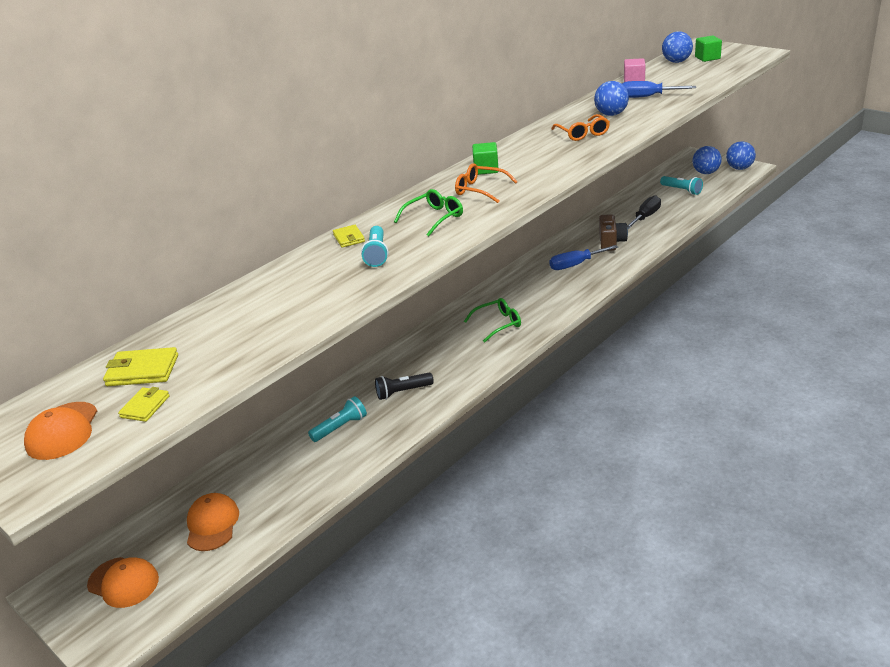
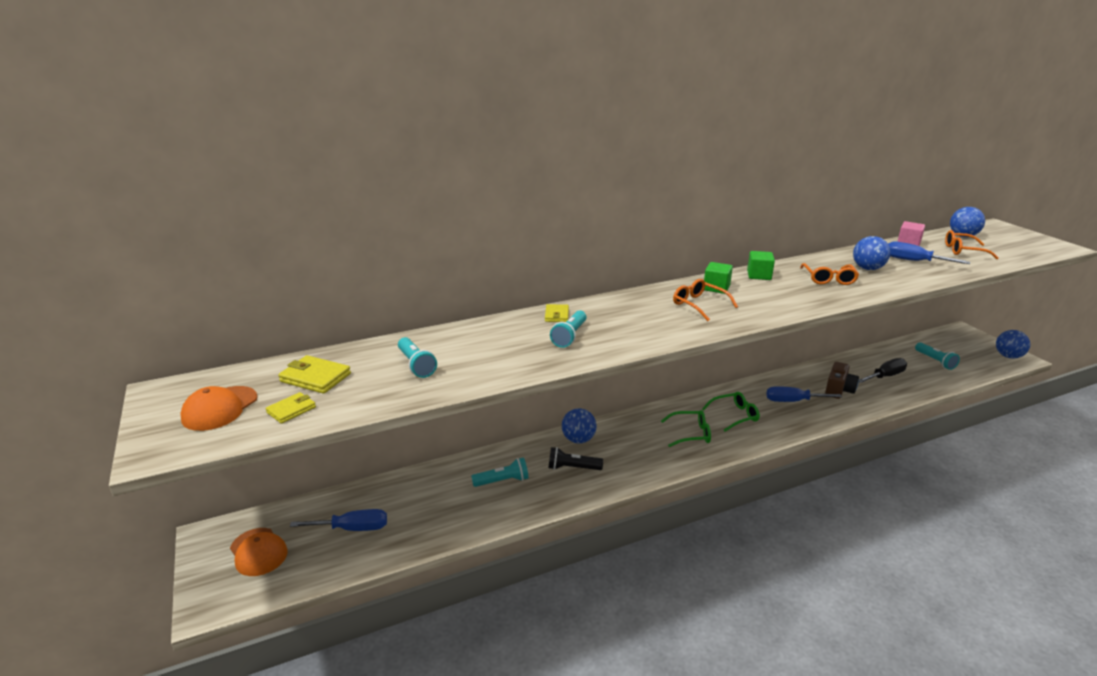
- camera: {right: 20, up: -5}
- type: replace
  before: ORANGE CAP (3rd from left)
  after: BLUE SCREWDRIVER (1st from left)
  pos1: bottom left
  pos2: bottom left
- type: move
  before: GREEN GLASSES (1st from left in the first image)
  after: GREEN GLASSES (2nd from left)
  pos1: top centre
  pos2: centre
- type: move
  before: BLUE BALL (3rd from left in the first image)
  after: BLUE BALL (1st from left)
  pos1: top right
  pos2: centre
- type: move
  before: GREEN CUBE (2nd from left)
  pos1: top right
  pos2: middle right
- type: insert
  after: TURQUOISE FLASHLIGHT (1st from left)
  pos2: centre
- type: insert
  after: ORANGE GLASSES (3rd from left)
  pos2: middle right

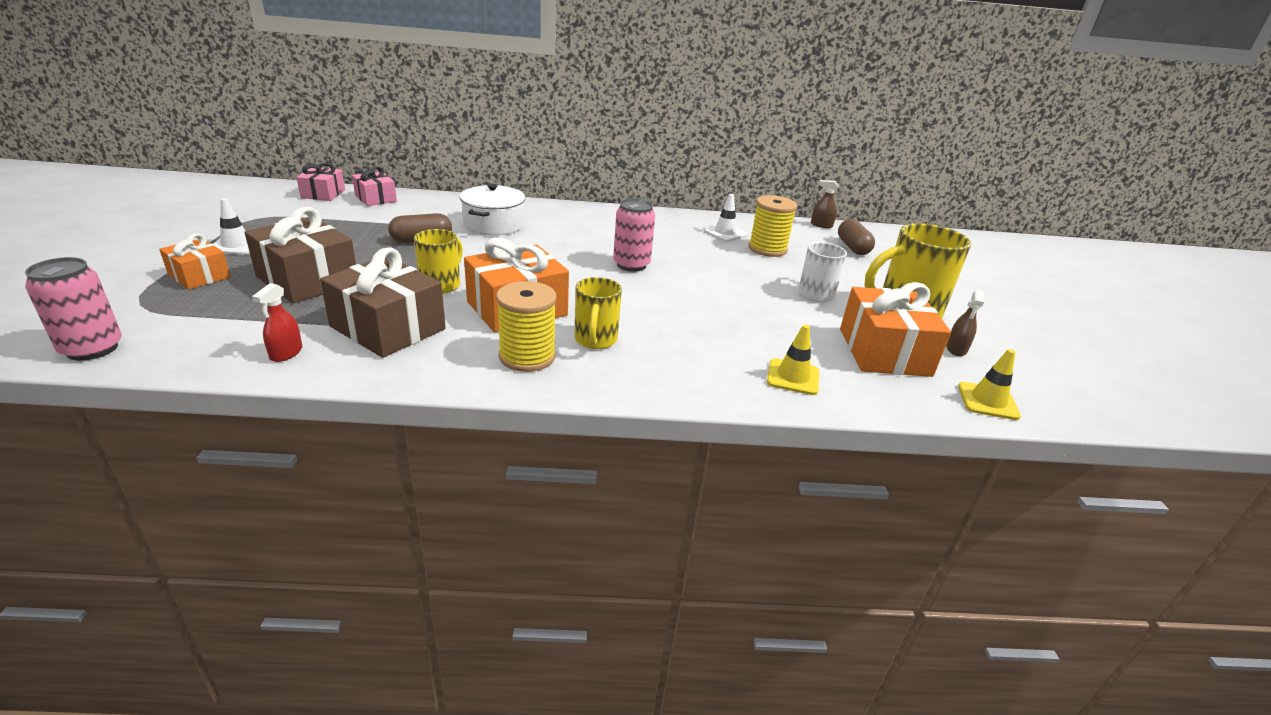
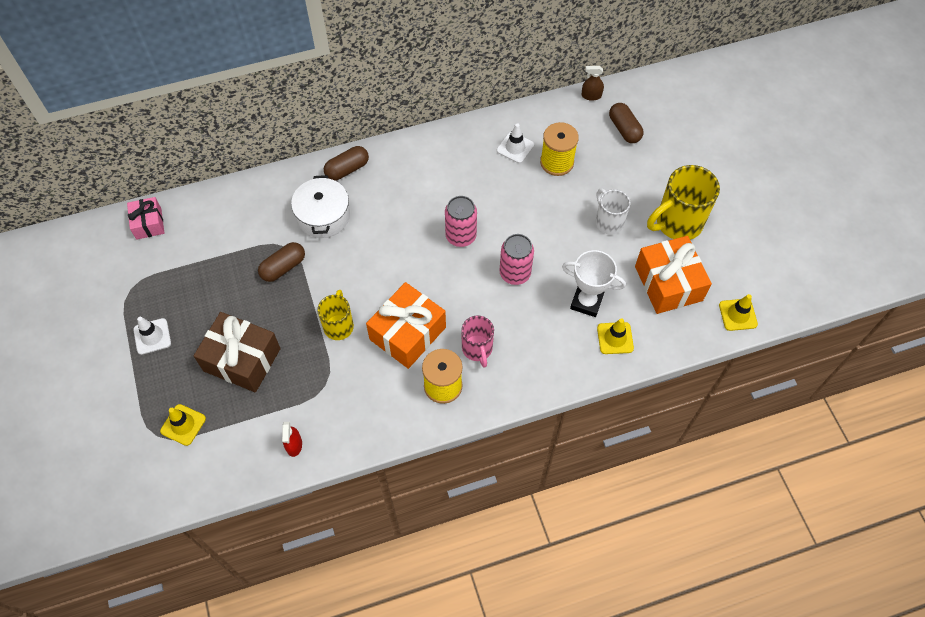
- camera: {right: -15, up: 30}
- type: move
  before: PINK CAN (1st from left in the first image)
  after: PINK CAN (2nd from left)
  pos1: middle left
  pos2: centre
- type: delete
  before: ORANGE GIFT (1st from left)
  pos1: middle left
- type: delete
  before: BROWN GIFT (2nd from left)
  pos1: middle left
- type: delete
  before: PINK GIFT (2nd from left)
  pos1: top left
- type: recolor
  before: YELLOW MUG (2nd from left)
  after: PINK MUG
  pos1: centre
  pos2: centre
- type: delete
  before: BROWN SPRAY BOTTLE (2nd from left)
  pos1: middle right
- type: insert
  after: YELLOW TRAFFIC CONE (1st from left)
  pos2: bottom left
- type: insert
  after: BROWN CAPSULE (2nd from left)
  pos2: top centre
- type: insert
  after: WHITE TROPHY
  pos2: centre

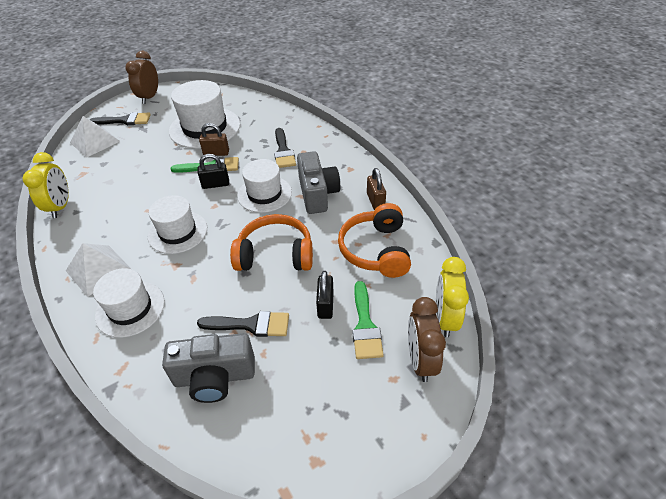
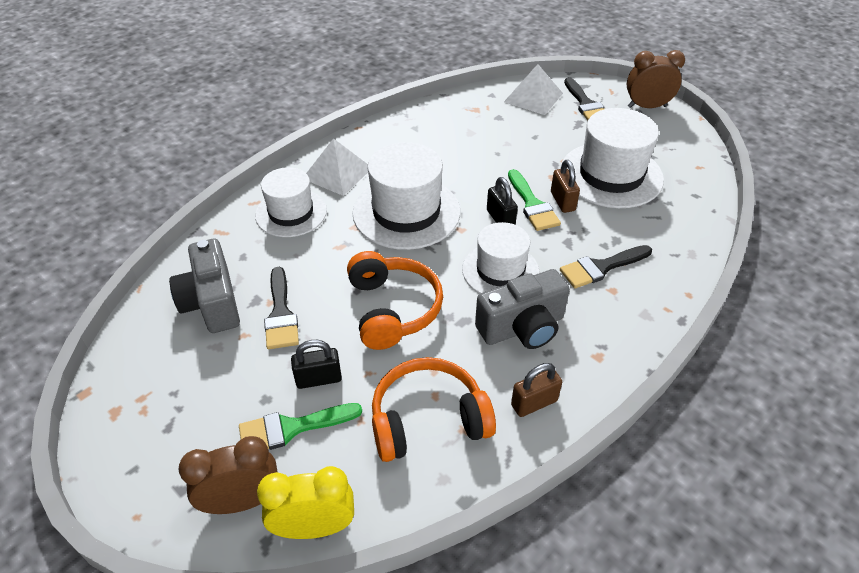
- camera: {right: 75, up: 0}
- type: delete
  before: YELLOW CLOCK (1st from left)
  pos1: middle left
- type: resize
  before: WHITE HAT (2nd from left)
  pos1: middle left
  pos2: centre
  scale: 1.52

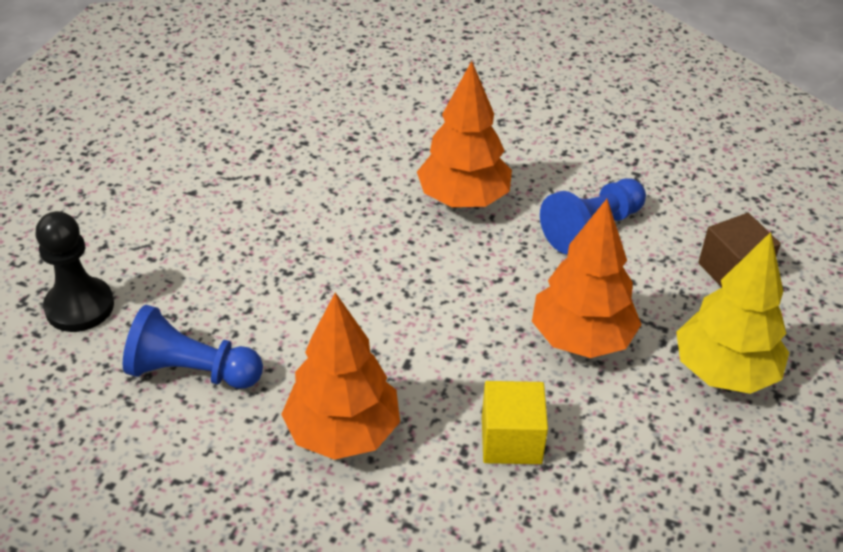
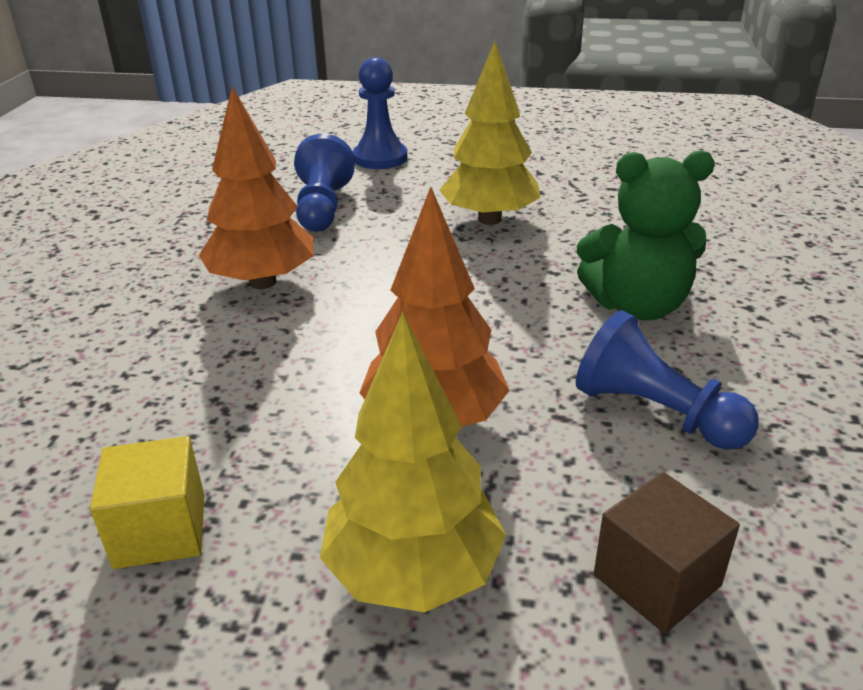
- camera: {right: 80, up: -10}
- type: recolor
  before: BLACK PAWN
  after: BLUE PAWN (2nd from left)
  pos1: middle left
  pos2: top centre
- type: replace
  before: ORANGE TREE (2nd from left)
  after: GREEN TEDDY BEAR
  pos1: top centre
  pos2: middle right
- type: move
  before: YELLOW CUBE
  pos1: bottom centre
  pos2: bottom left
- type: insert
  after: YELLOW TREE (2nd from left)
  pos2: top centre

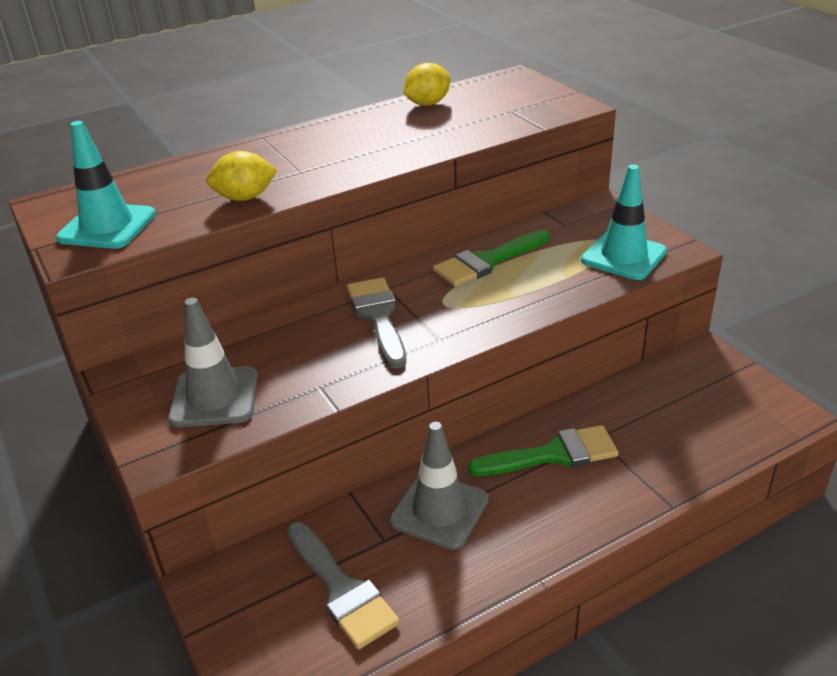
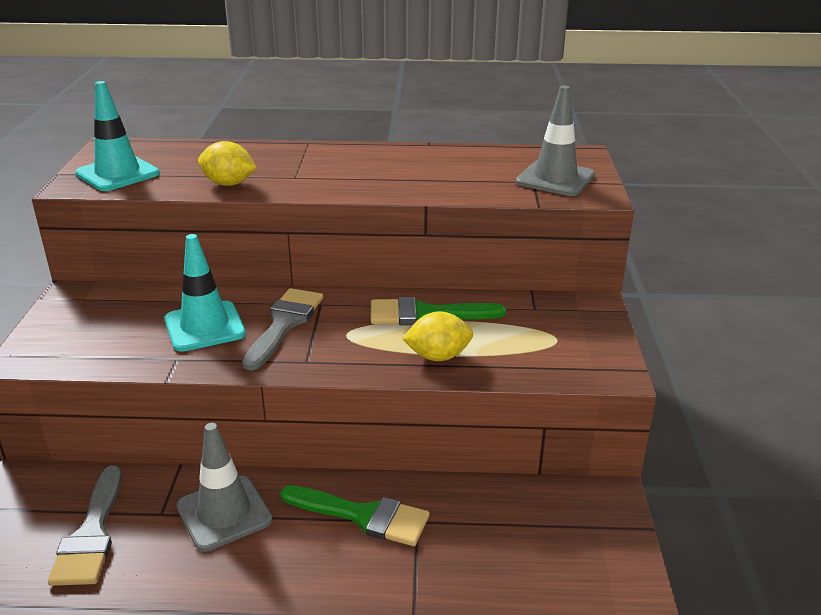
- camera: {right: 30, up: -5}
- type: move
  before: GREY TRAFFIC CONE (1st from left in the first image)
  after: GREY TRAFFIC CONE (2nd from left)
  pos1: middle left
  pos2: top right
- type: move
  before: YELLOW LEMON (2nd from left)
  pos1: top centre
  pos2: centre
- type: move
  before: TURQUOISE TRAFFIC CONE (2nd from left)
  pos1: top right
  pos2: middle left

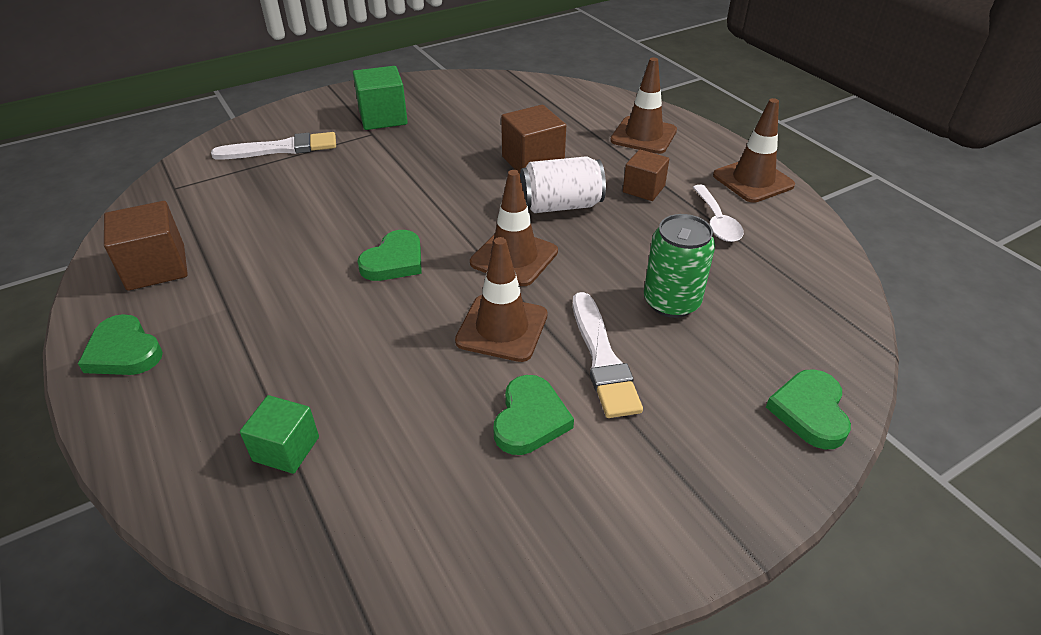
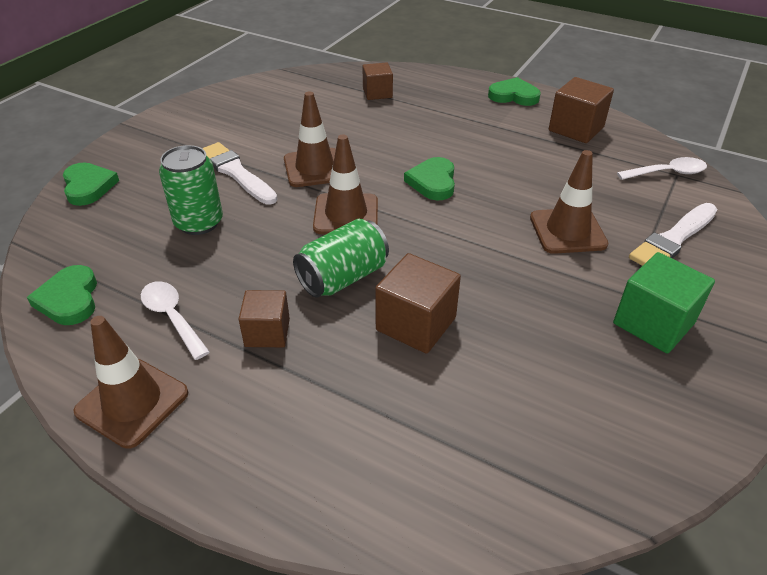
- camera: {right: 150, up: 0}
- type: recolor
  before: GREEN CUBE (1st from left)
  after: BROWN CUBE (2nd from left)
  pos1: bottom left
  pos2: top centre
- type: move
  before: GREEN HEART (3rd from left in the first image)
  after: GREEN HEART (1st from left)
  pos1: centre
  pos2: middle left
- type: recolor
  before: WHITE CAN
  after: GREEN CAN (2nd from left)
  pos1: top centre
  pos2: centre
- type: move
  before: BROWN TRAFFIC CONE (3rd from left in the first image)
  after: BROWN TRAFFIC CONE (4th from left)
  pos1: top centre
  pos2: middle right
- type: insert
  after: WHITE SPOON (2nd from left)
  pos2: top right

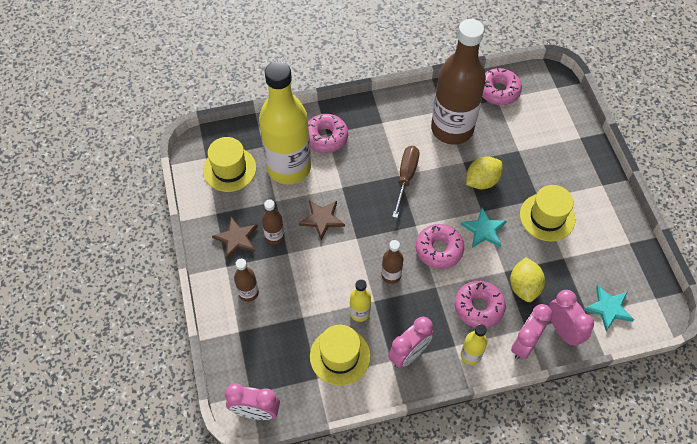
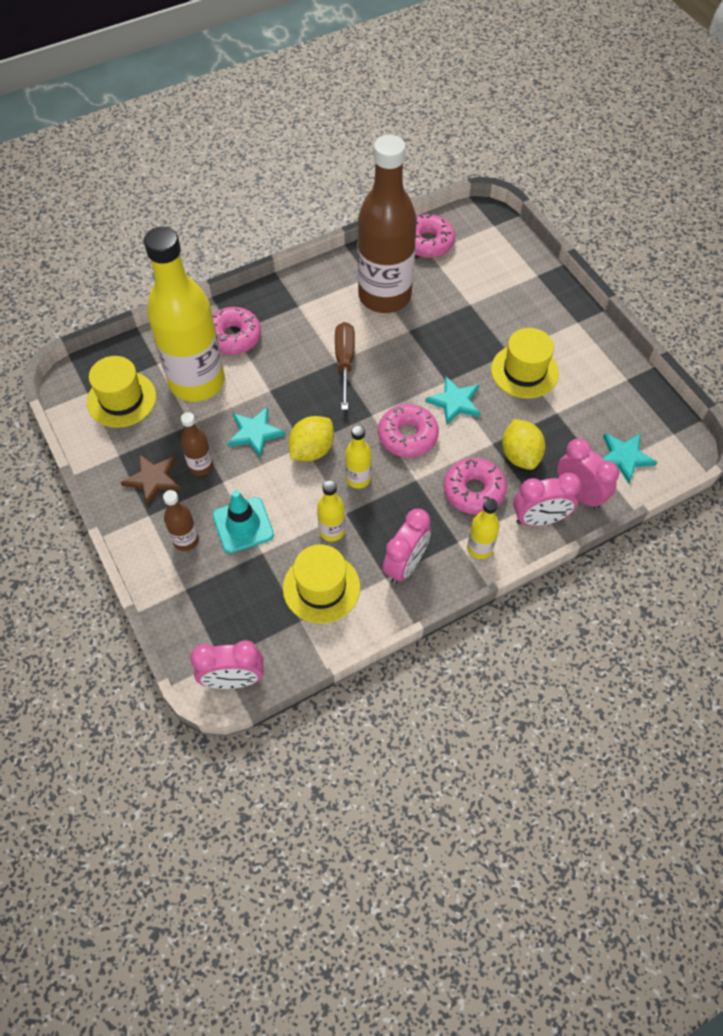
- camera: {right: -15, up: 0}
- type: recolor
  before: BROWN STAR (2nd from left)
  after: TURQUOISE STAR (1st from left)
  pos1: centre
  pos2: centre
- type: recolor
  before: BROWN BOTTLE (3rd from left)
  after: YELLOW BOTTLE (3rd from left)
  pos1: centre
  pos2: centre
- type: move
  before: YELLOW LEMON (1st from left)
  pos1: middle right
  pos2: centre
- type: rotate
  before: PINK CLOCK (3rd from left)
  pos1: bottom right
  pos2: middle right
  turn: -120
- type: insert
  after: TURQUOISE TRAFFIC CONE
  pos2: centre

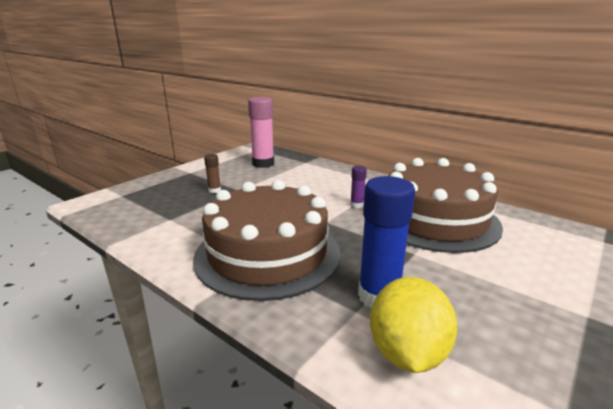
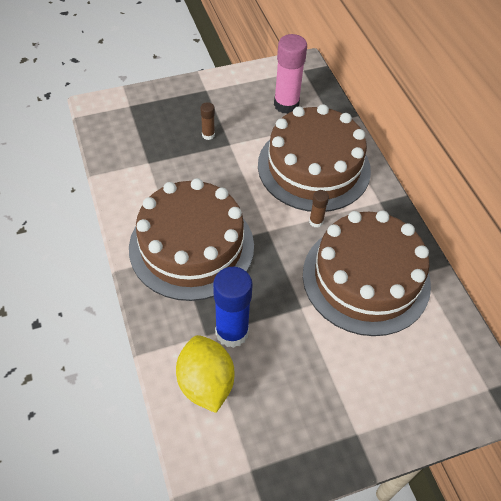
- camera: {right: 30, up: 30}
- type: recolor
  before: PURPLE GLUE STICK
  after: BROWN GLUE STICK (2nd from left)
  pos1: centre
  pos2: centre
- type: rotate
  before: YELLOW LEMON
  pos1: bottom right
  pos2: bottom centre
  turn: -60
- type: insert
  after: BROWN CAKE (2nd from left)
  pos2: top centre

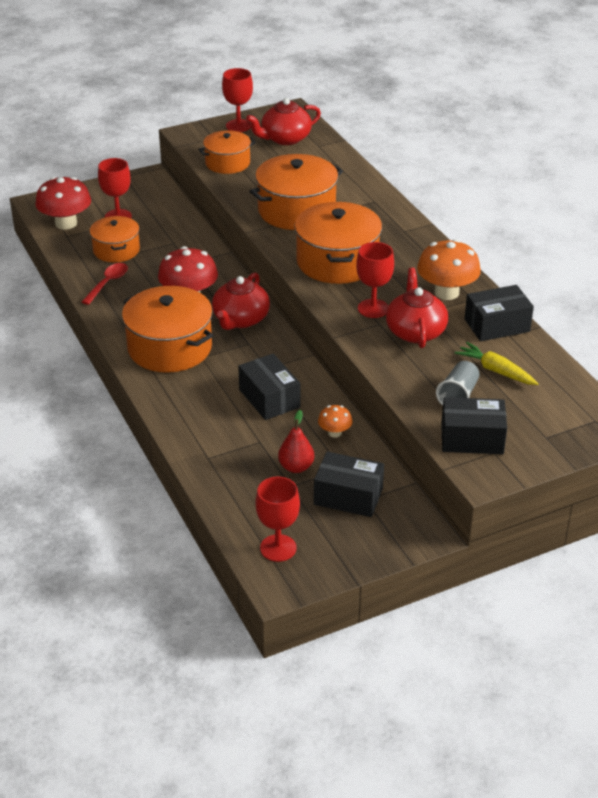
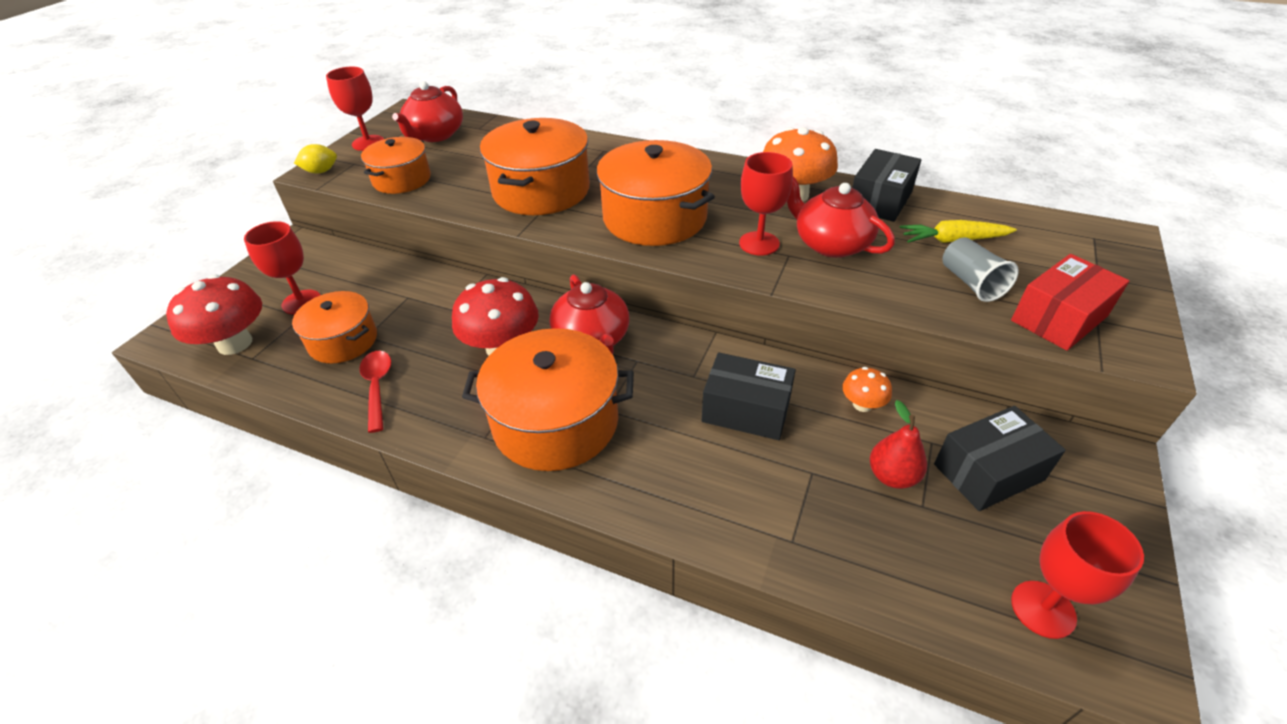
- camera: {right: -40, up: 5}
- type: recolor
  before: BLACK BOX (3rd from left)
  after: RED BOX
  pos1: middle right
  pos2: middle right
- type: insert
  after: YELLOW LEMON
  pos2: top left

